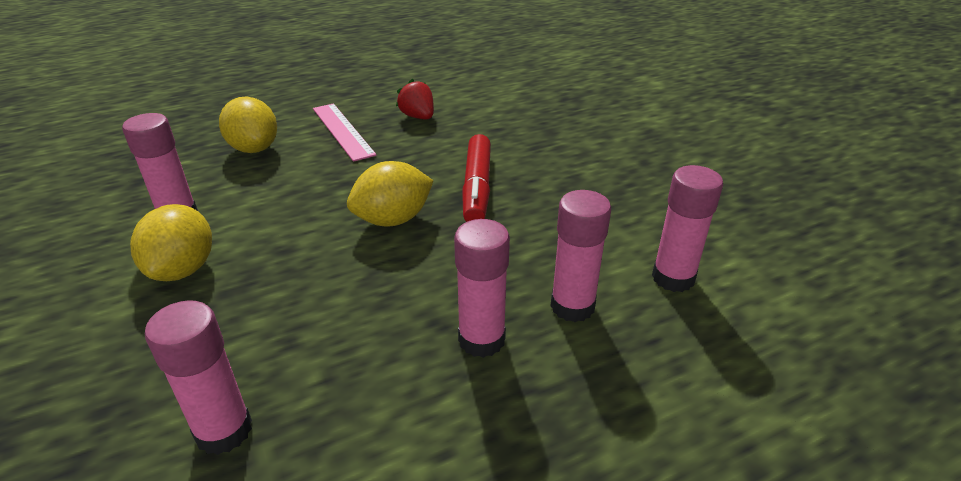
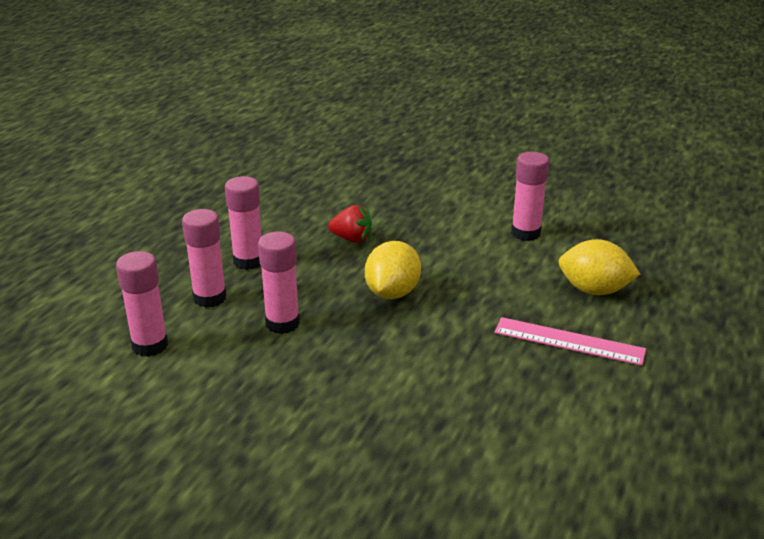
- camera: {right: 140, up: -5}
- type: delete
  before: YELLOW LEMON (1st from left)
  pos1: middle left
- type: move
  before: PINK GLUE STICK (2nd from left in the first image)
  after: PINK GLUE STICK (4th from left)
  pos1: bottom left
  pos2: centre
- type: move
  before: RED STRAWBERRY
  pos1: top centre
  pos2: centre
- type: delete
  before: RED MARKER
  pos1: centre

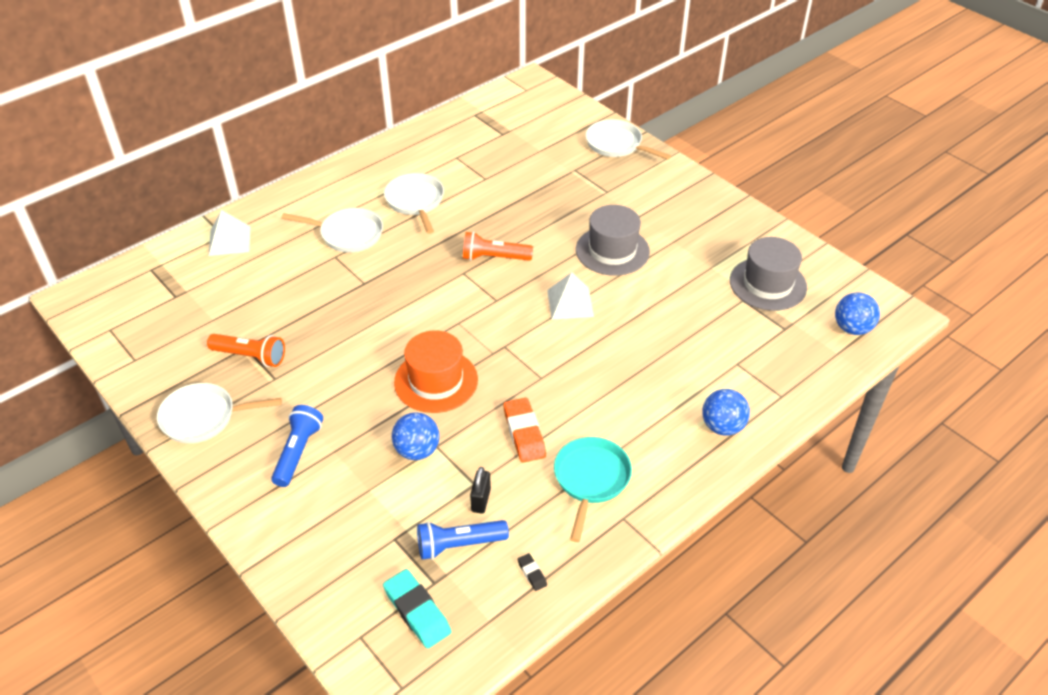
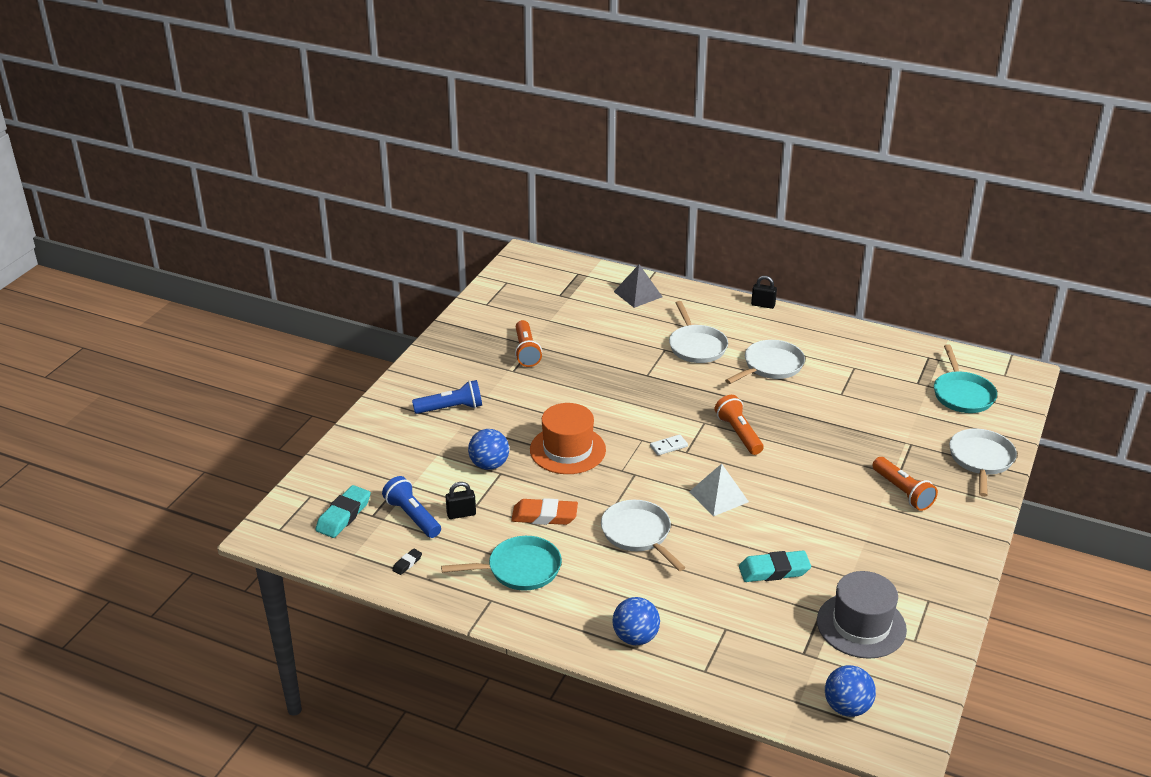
- camera: {right: 65, up: -10}
- type: move
  before: WHITE PAN (1st from left)
  pos1: middle left
  pos2: bottom centre
- type: recolor
  before: WHITE PYRAMID (1st from left)
  after: GREY PYRAMID
  pos1: middle left
  pos2: centre
- type: rotate
  before: ORANGE ERASER
  pos1: centre
  pos2: centre
  turn: 45
- type: delete
  before: GREY HAT (1st from left)
  pos1: centre
- type: insert
  after: WHITE DOMINO
  pos2: centre
- type: insert
  after: TURQUOISE ERASER (2nd from left)
  pos2: bottom right
- type: insert
  after: BLACK PADLOCK (2nd from left)
  pos2: centre
- type: insert
  after: ORANGE FLASHLIGHT (3rd from left)
  pos2: middle right
- type: insert
  after: TURQUOISE PAN (2nd from left)
  pos2: middle right

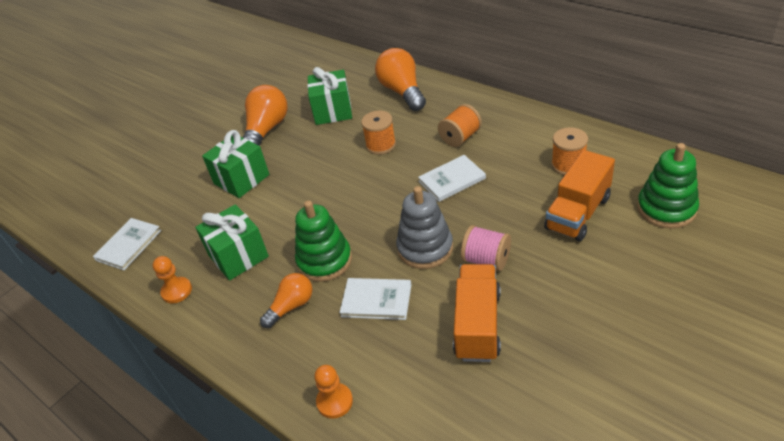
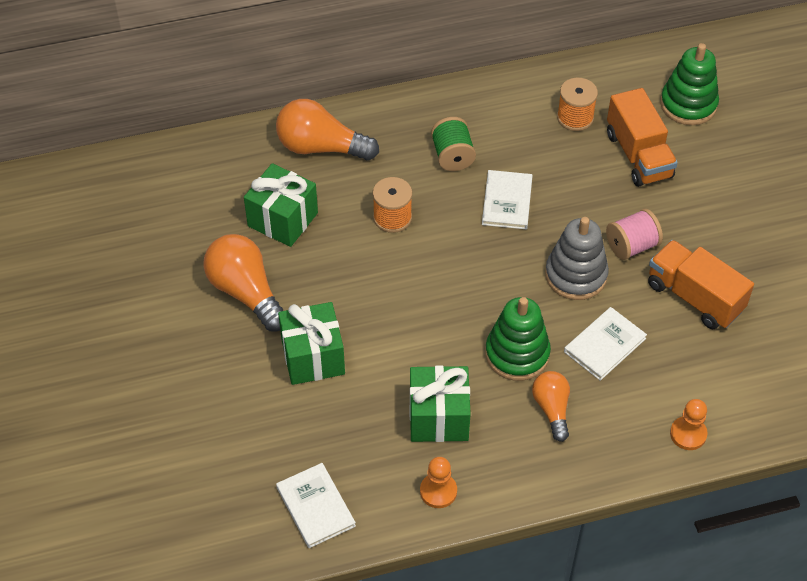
- camera: {right: -60, up: 10}
- type: recolor
  before: ORANGE SPOOL (2nd from left)
  after: GREEN SPOOL
  pos1: top centre
  pos2: top centre

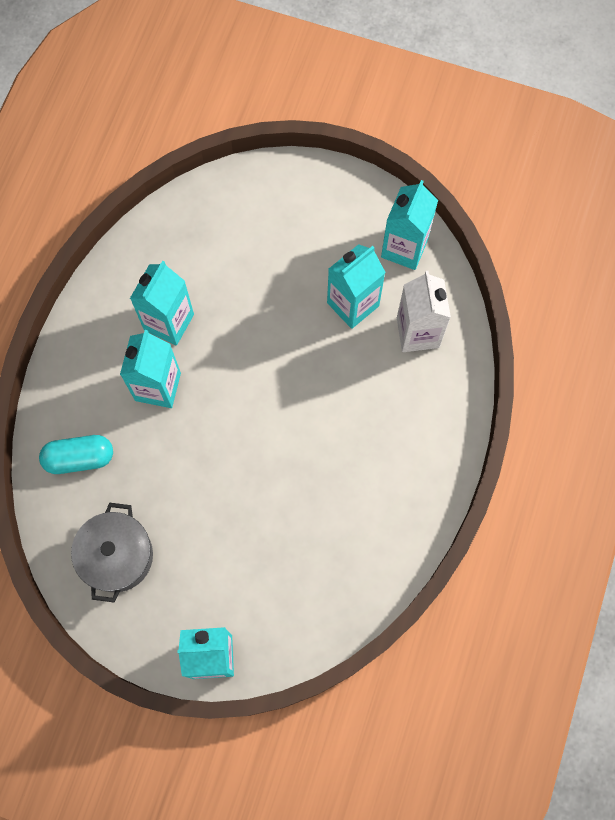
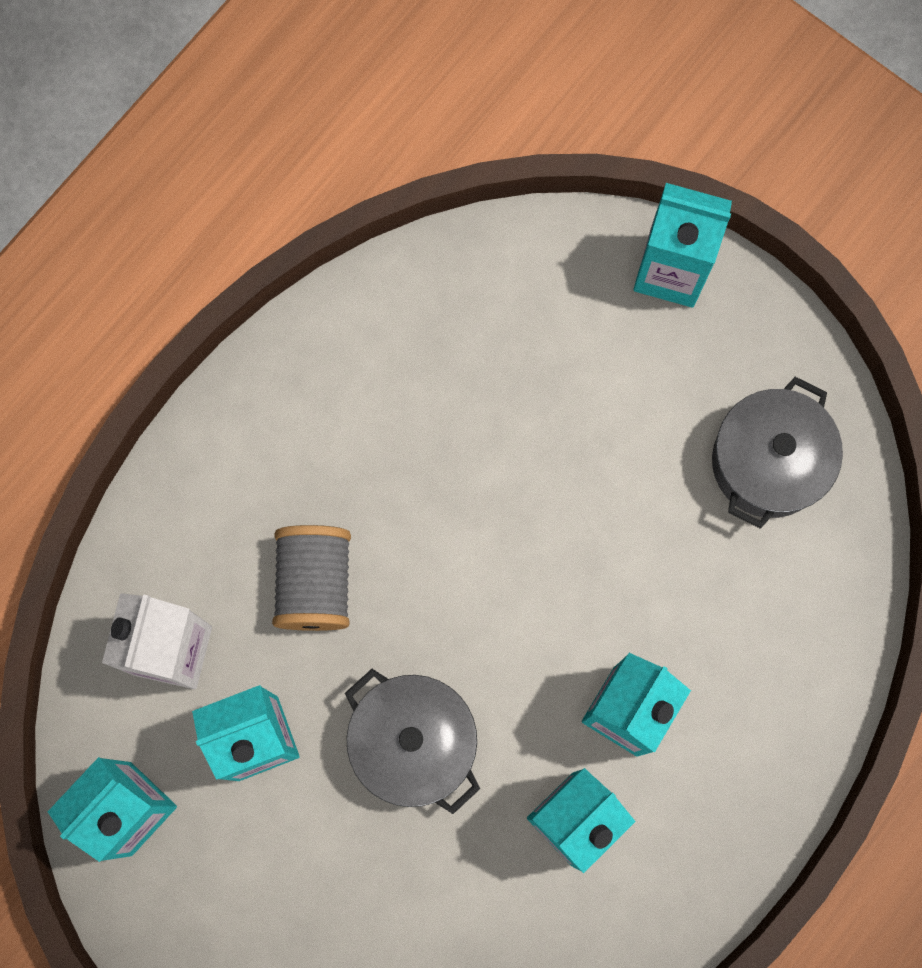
- camera: {right: -160, up: 5}
- type: delete
  before: TURQUOISE CAPSULE
  pos1: middle left
- type: insert
  after: GREY SPOOL
  pos2: centre
- type: insert
  after: GREY POT (1st from left)
  pos2: bottom centre

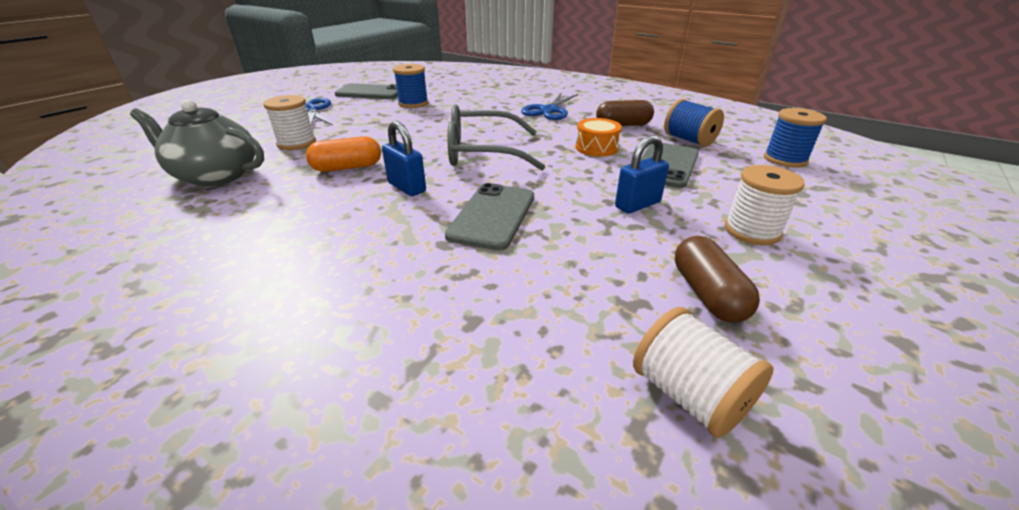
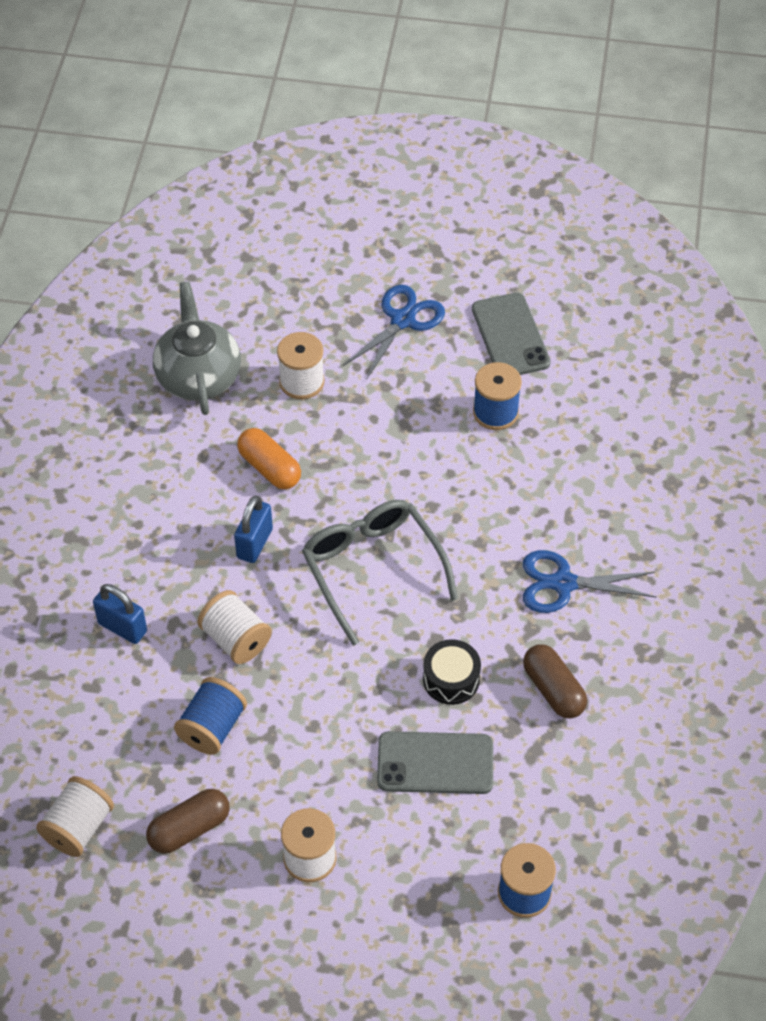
- camera: {right: 65, up: 20}
- type: replace
  before: GREY PHONE (2nd from left)
  after: WHITE SPOOL (2nd from left)
  pos1: centre
  pos2: middle left
- type: recolor
  before: ORANGE DRUM
  after: BLACK DRUM
  pos1: top centre
  pos2: centre
- type: move
  before: BLUE PADLOCK (2nd from left in the first image)
  after: BLUE PADLOCK (1st from left)
  pos1: centre
  pos2: middle left
- type: move
  before: BLUE SPOOL (2nd from left in the first image)
  after: BLUE SPOOL (1st from left)
  pos1: top right
  pos2: bottom left

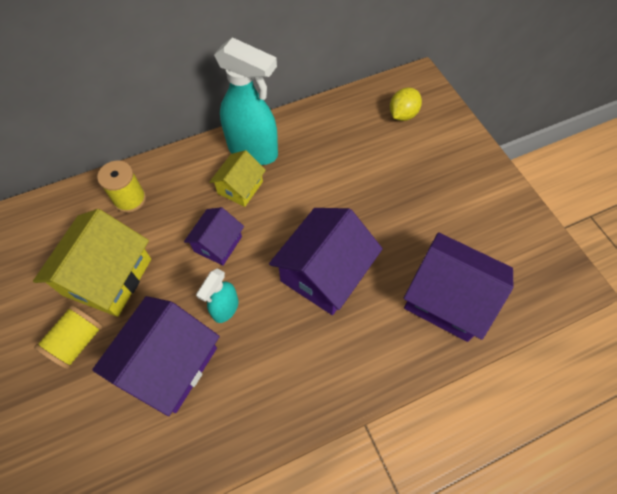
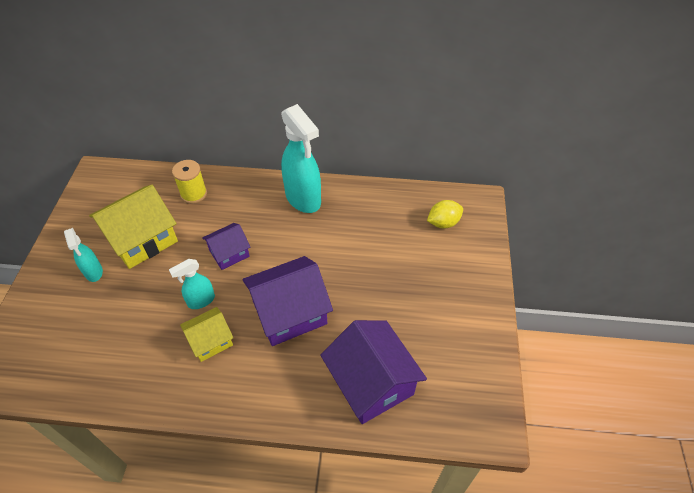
- camera: {right: 30, up: -10}
- type: replace
  before: YELLOW SPOOL (1st from left)
  after: TURQUOISE SPRAY BOTTLE (1st from left)
  pos1: bottom left
  pos2: middle left
- type: delete
  before: PURPLE HOUSE (1st from left)
  pos1: bottom left
- type: move
  before: YELLOW HOUSE (2nd from left)
  pos1: centre
  pos2: bottom left

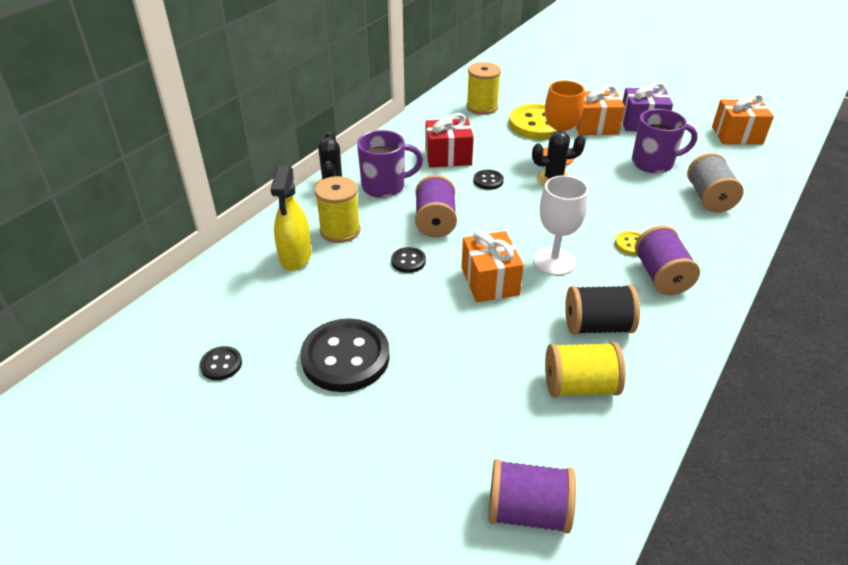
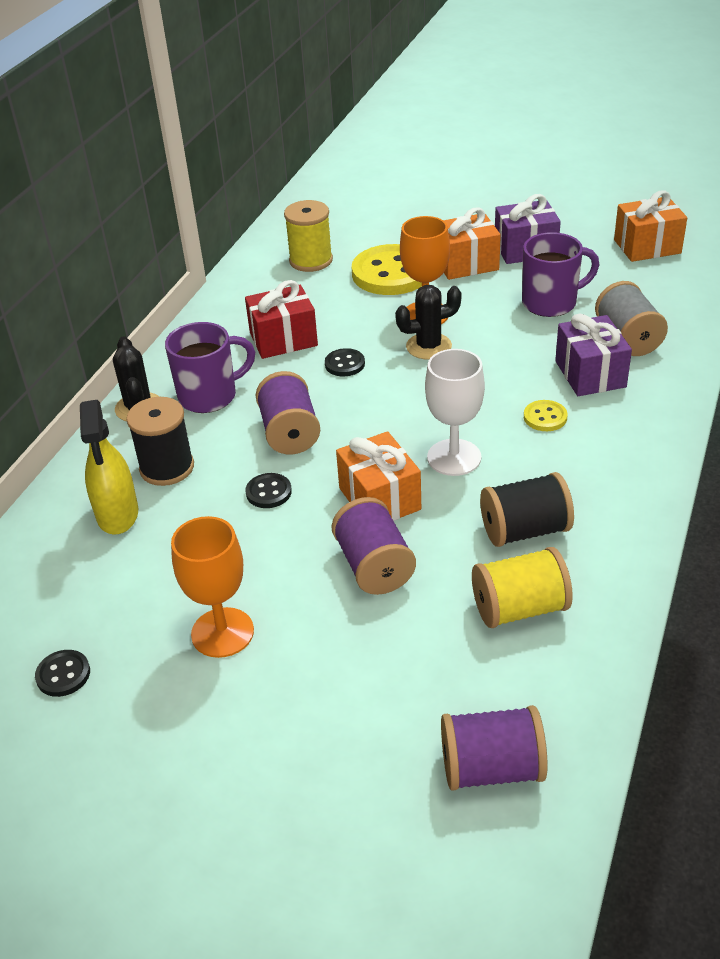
- camera: {right: -10, up: 0}
- type: replace
  before: BLACK BUTTON (2nd from left)
  after: ORANGE GOBLET (1st from left)
  pos1: centre
  pos2: middle left
- type: recolor
  before: YELLOW SPOOL (1st from left)
  after: BLACK SPOOL (1st from left)
  pos1: centre
  pos2: middle left
- type: move
  before: PURPLE SPOOL (3rd from left in the first image)
  after: PURPLE SPOOL (2nd from left)
  pos1: middle right
  pos2: centre
- type: insert
  after: PURPLE GIFT (2nd from left)
  pos2: middle right

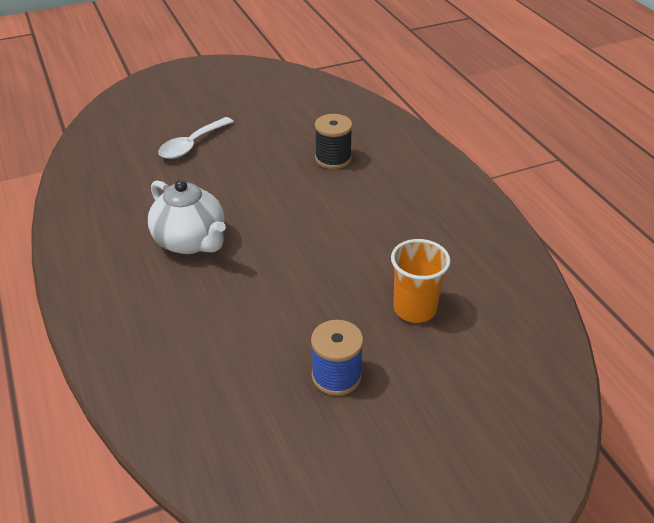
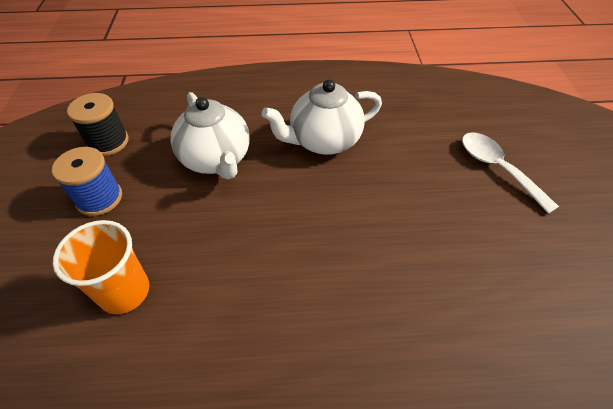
- camera: {right: 110, up: 10}
- type: move
  before: BLACK SPOOL
  pos1: top centre
  pos2: top left
- type: insert
  after: WHITE TEAPOT (1st from left)
  pos2: top centre

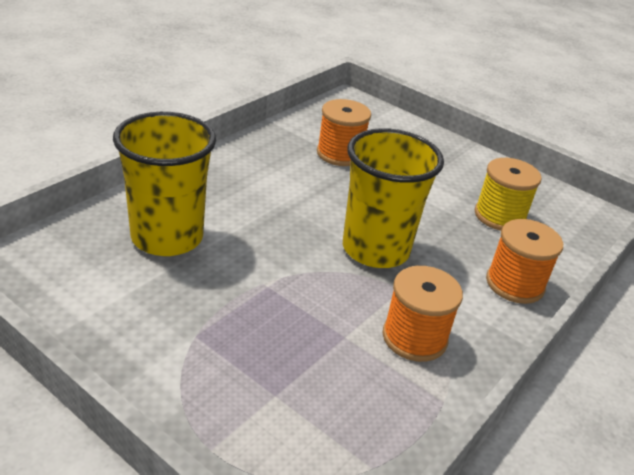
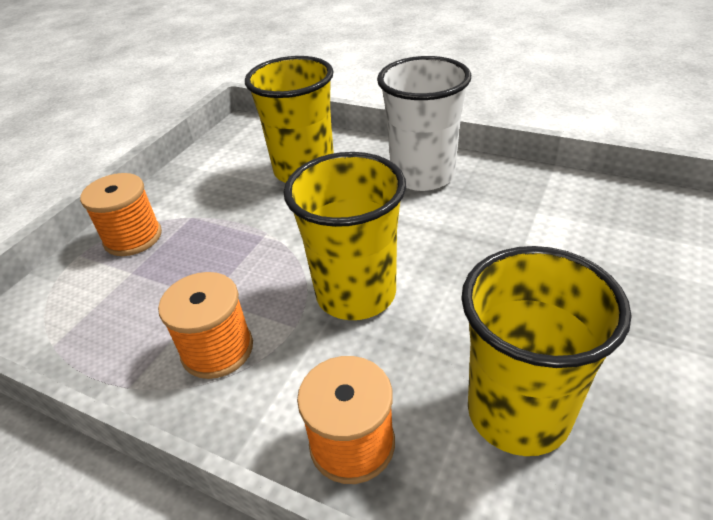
- camera: {right: 85, up: 5}
- type: move
  before: ORANGE SPOOL (1st from left)
  pos1: top centre
  pos2: middle left
- type: replace
  before: YELLOW SPOOL
  after: YELLOW CUP (3rd from left)
  pos1: middle right
  pos2: bottom right
- type: insert
  after: WHITE CUP
  pos2: top centre

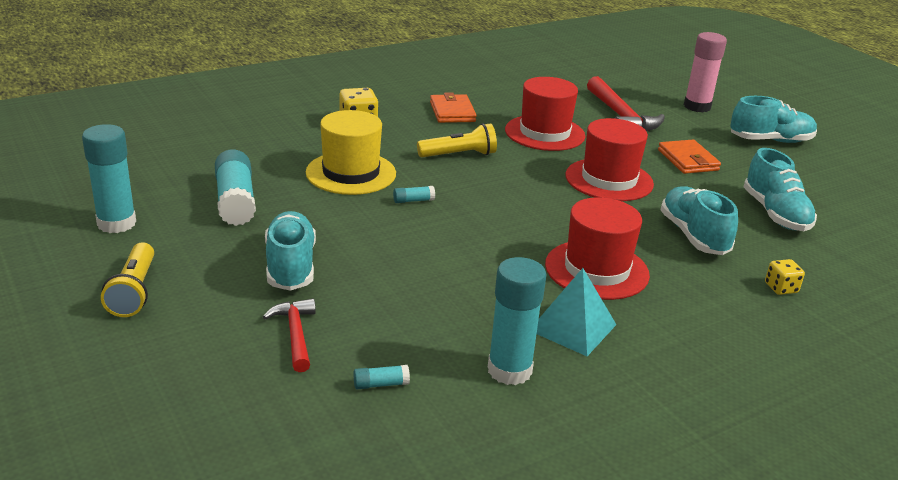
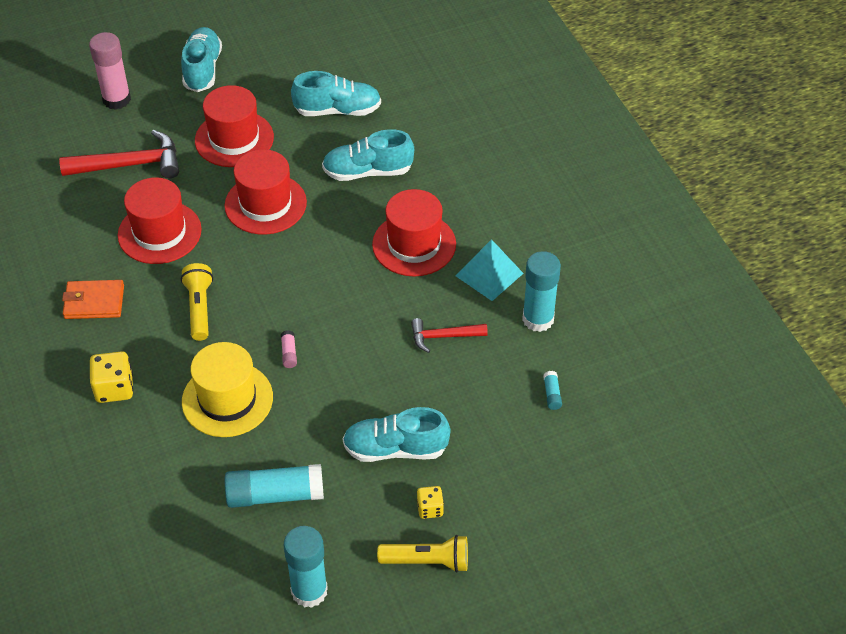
- camera: {right: -80, up: 20}
- type: move
  before: RED HAMMER (1st from left in the first image)
  after: RED HAMMER (2nd from left)
  pos1: bottom left
  pos2: centre
- type: recolor
  before: TURQUOISE GLUE STICK (4th from left)
  after: PINK GLUE STICK (2nd from left)
  pos1: centre
  pos2: centre
- type: replace
  before: ORANGE WALLET (2nd from left)
  after: RED HAT (2nd from left)
  pos1: top right
  pos2: top left
- type: move
  before: YELLOW DICE (2nd from left)
  pos1: middle right
  pos2: bottom centre

